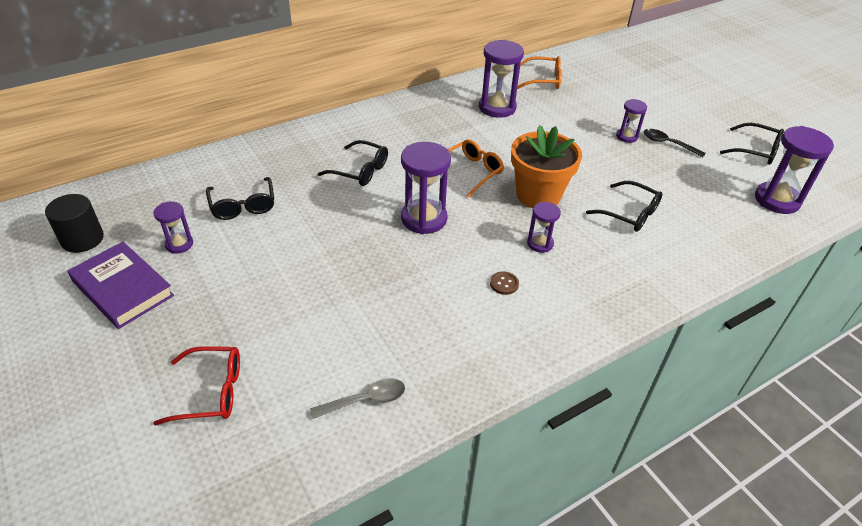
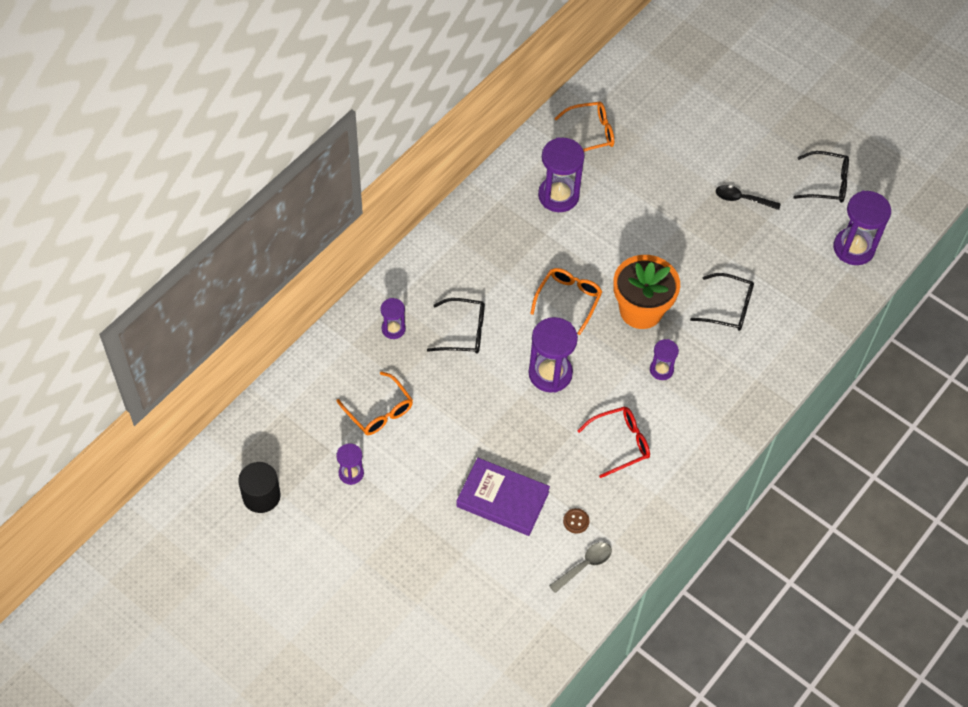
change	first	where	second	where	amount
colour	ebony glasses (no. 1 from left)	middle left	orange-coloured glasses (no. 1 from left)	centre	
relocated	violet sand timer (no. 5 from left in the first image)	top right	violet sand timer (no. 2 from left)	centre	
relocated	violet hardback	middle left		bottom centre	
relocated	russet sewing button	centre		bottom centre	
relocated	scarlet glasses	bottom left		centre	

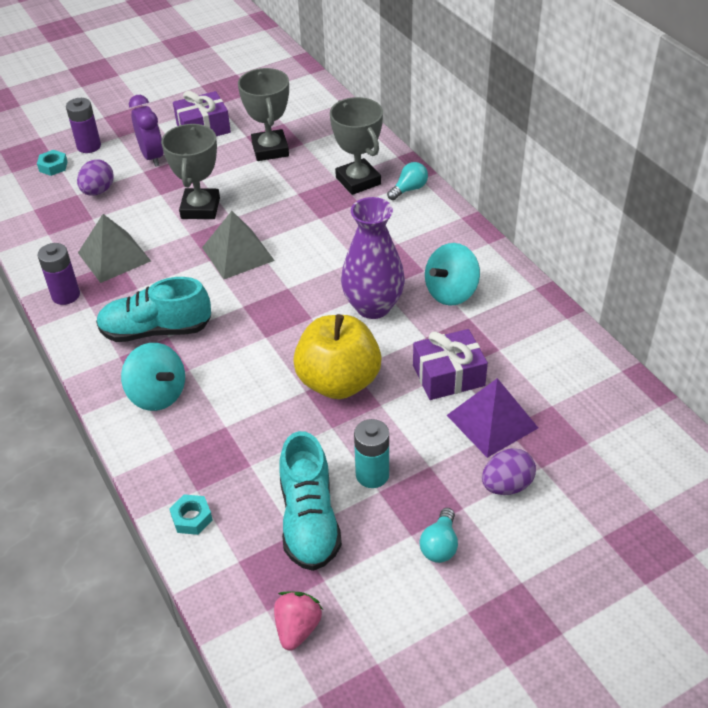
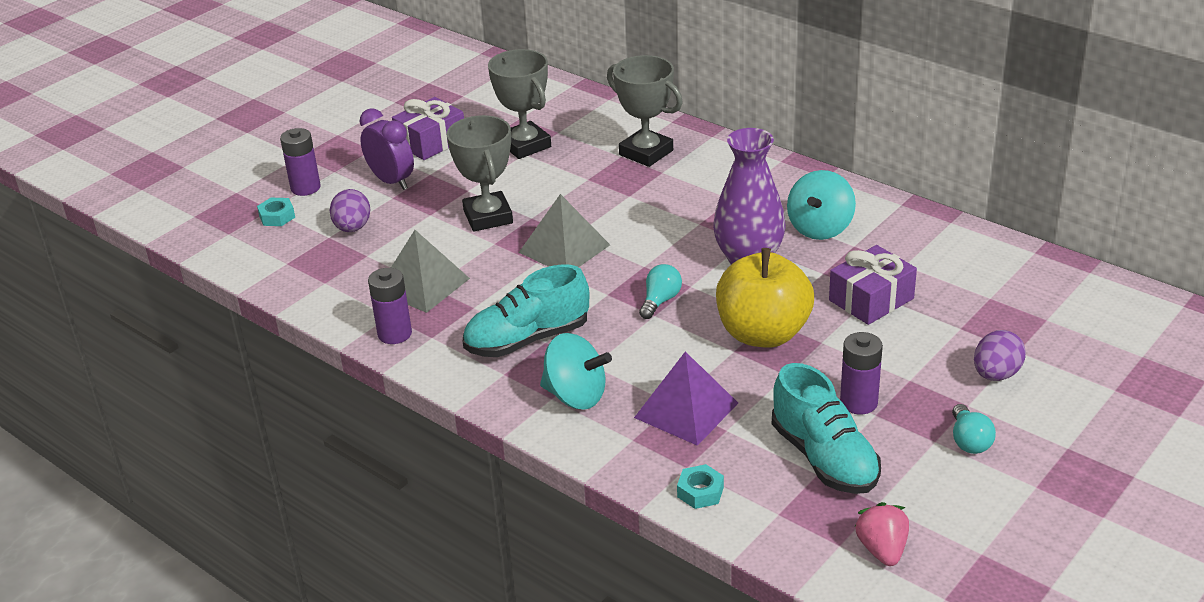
change	first	where	second	where	amount
relocated	violet pyramid	middle right		centre	
relocated	teal bulb (no. 1 from left)	top centre		centre	
colour	teal power cell	centre	violet power cell (no. 3 from left)	middle right	

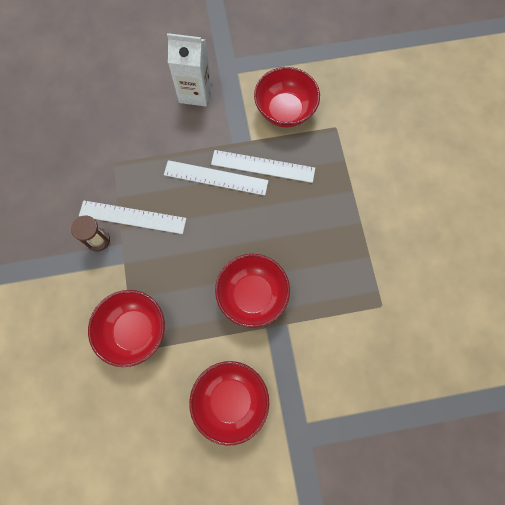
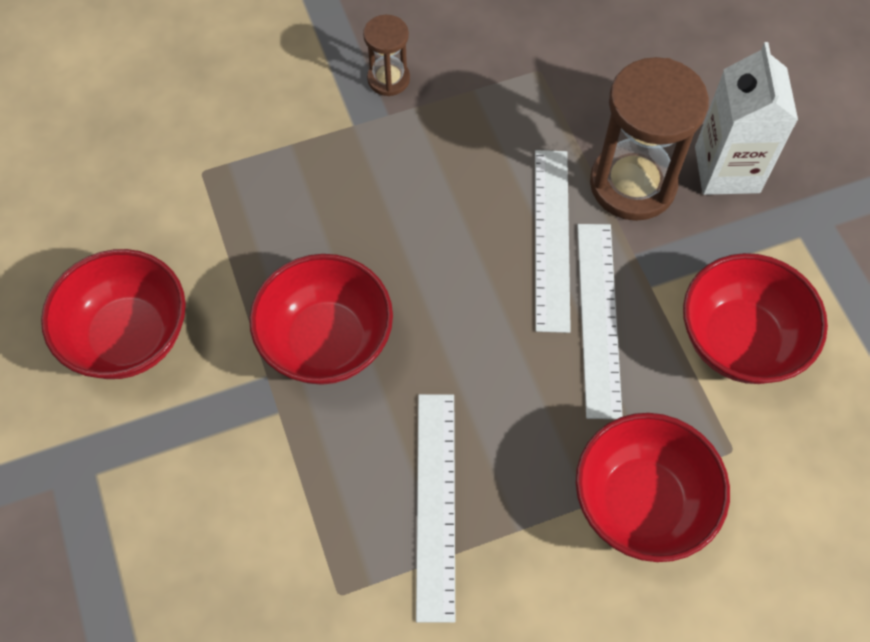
change	first	where	second	where	amount
relocated	white straightedge (no. 1 from left)	middle left		bottom centre	
relocated	scarlet deep dish (no. 1 from left in the first image)	middle left	scarlet deep dish (no. 3 from left)	bottom right	
appeared			russet sand timer (no. 2 from left)	top right	

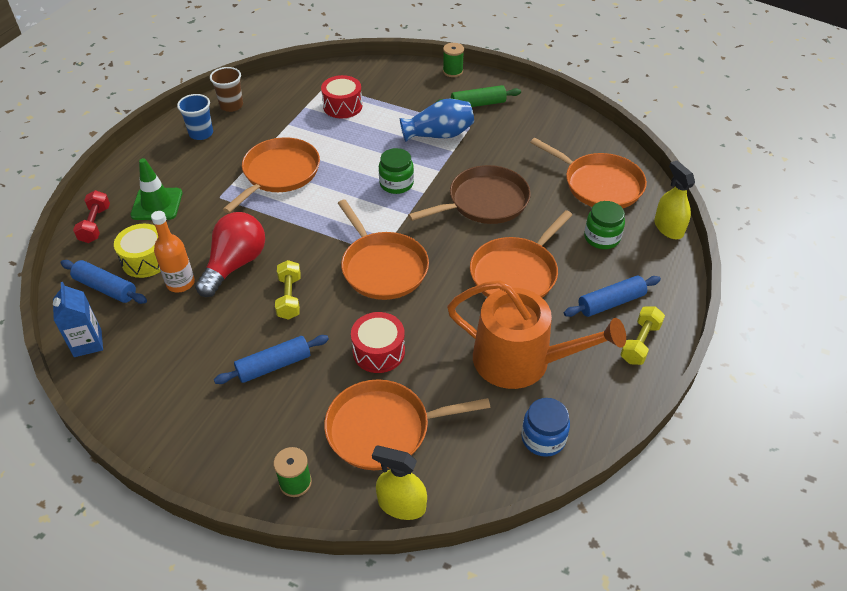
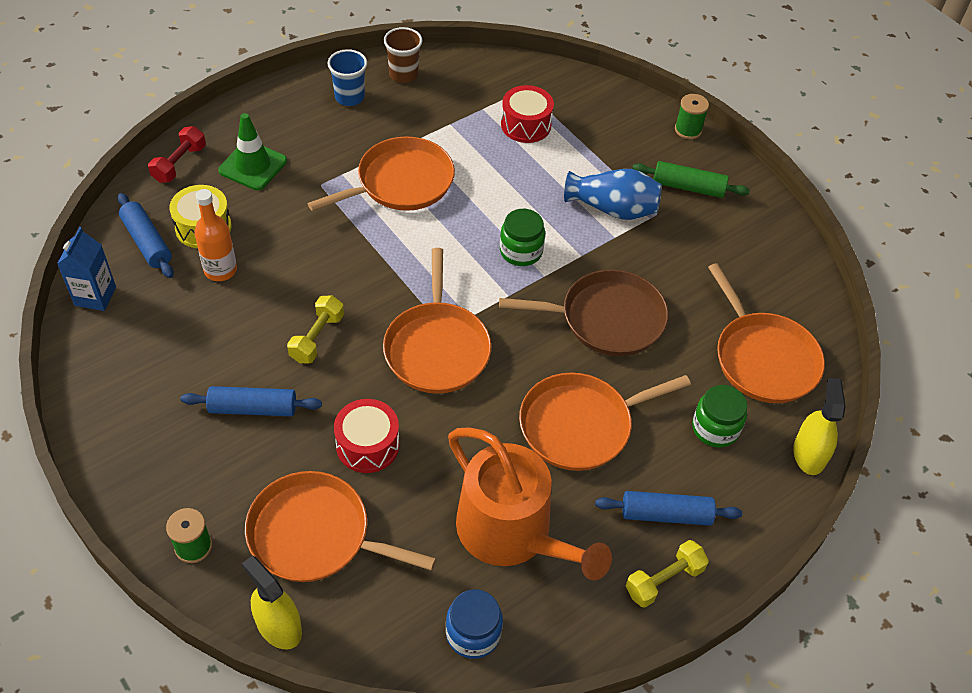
change	first	where	second	where	amount
missing	scarlet bulb	middle left			

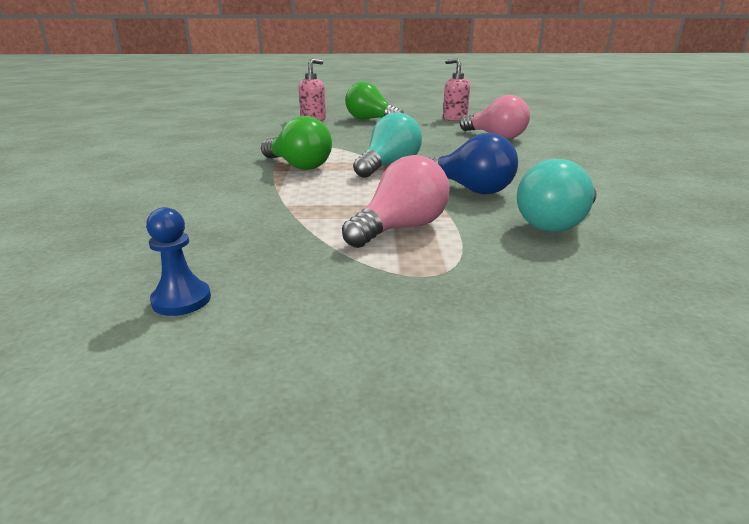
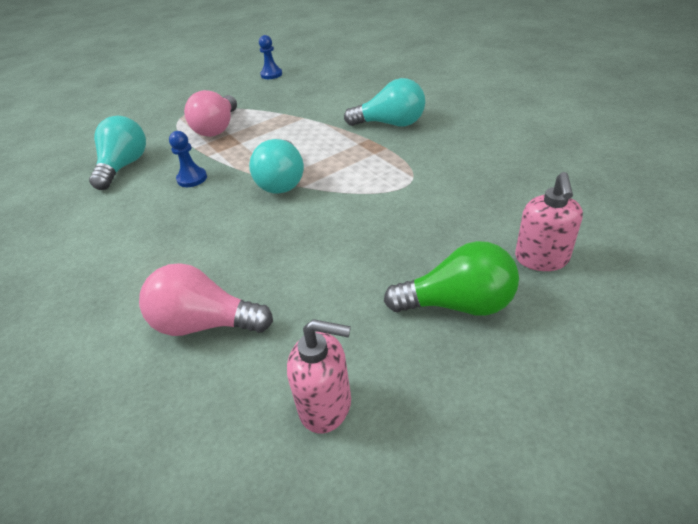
change	first	where	second	where	amount
exchanged	blue bulb	top centre	blue game pawn (no. 1 from left)	top left	
appeared			teal bulb (no. 3 from left)	top centre	
missing	green bulb (no. 1 from left)	top centre			

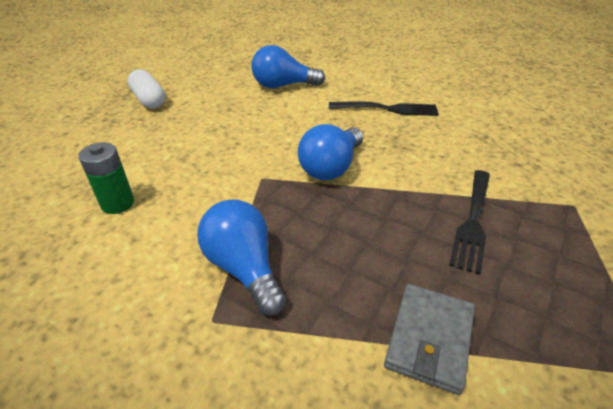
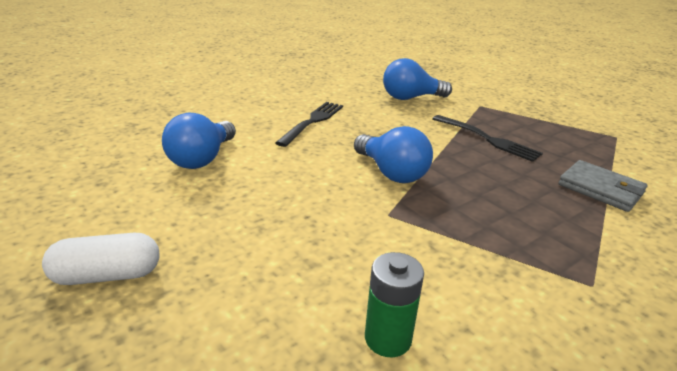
change	first	where	second	where	amount
relocated	blue bulb (no. 1 from left in the first image)	centre	blue bulb (no. 3 from left)	top centre	

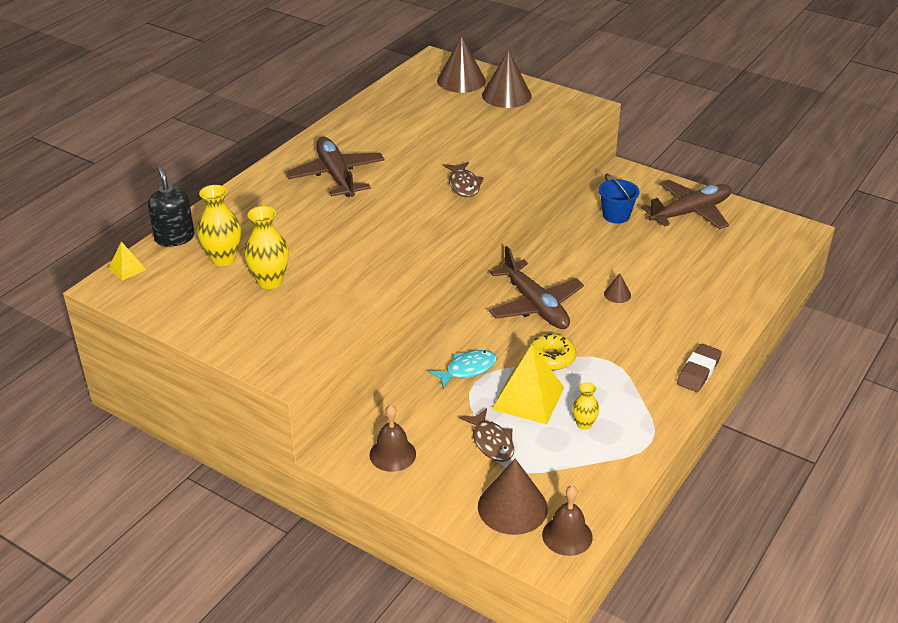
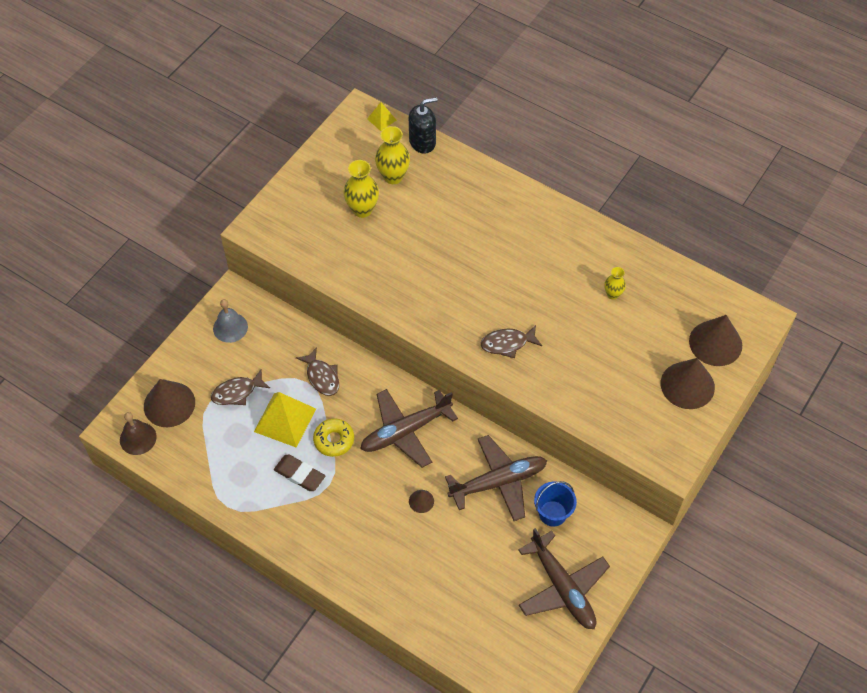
change	first	where	second	where	amount
colour	russet school bell (no. 1 from left)	bottom centre	gray school bell	middle left	
relocated	russet gum eraser	middle right		bottom centre	
colour	teal toy fish	centre	russet toy fish (no. 2 from left)	centre	
relocated	russet toy plane (no. 1 from left in the first image)	top centre	russet toy plane (no. 2 from left)	bottom centre	
relocated	bright yellow vase (no. 3 from left)	centre		middle right	

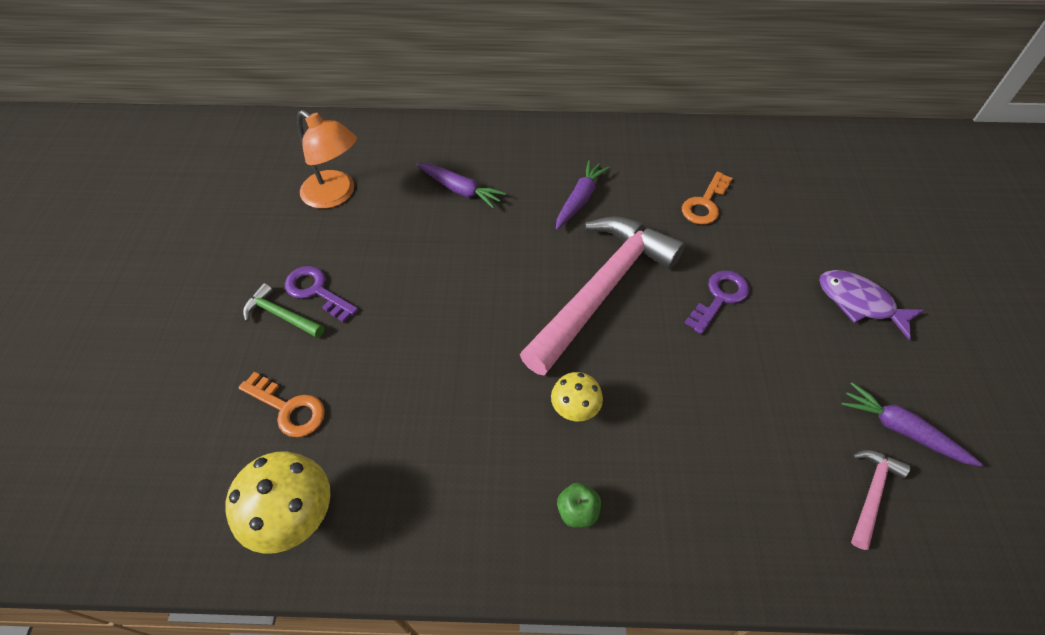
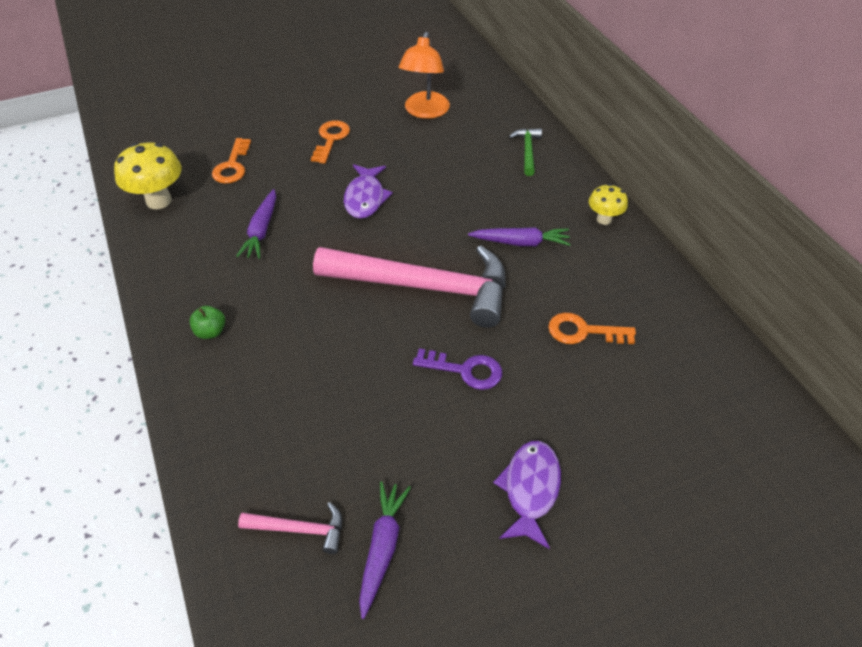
change	first	where	second	where	amount
relocated	violet toy carrot (no. 1 from left)	top centre		middle left	
colour	violet latchkey (no. 1 from left)	middle left	orange-coloured latchkey (no. 2 from left)	top centre	
appeared			violet toy fish (no. 1 from left)	top centre	
relocated	green hammer	middle left		top centre	
relocated	bright yellow fungus (no. 2 from left)	centre		top right	

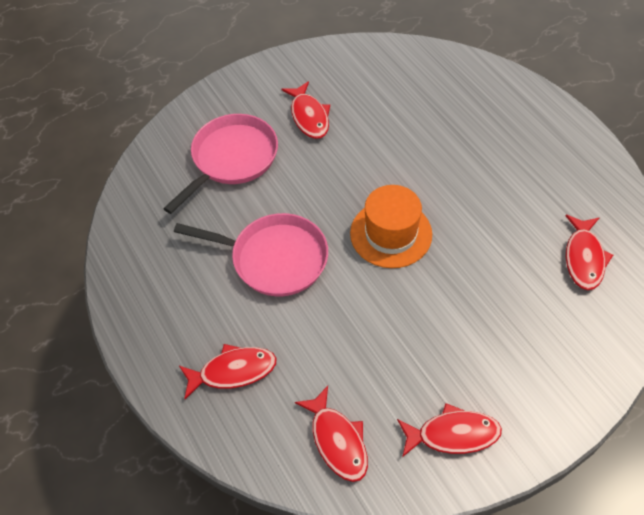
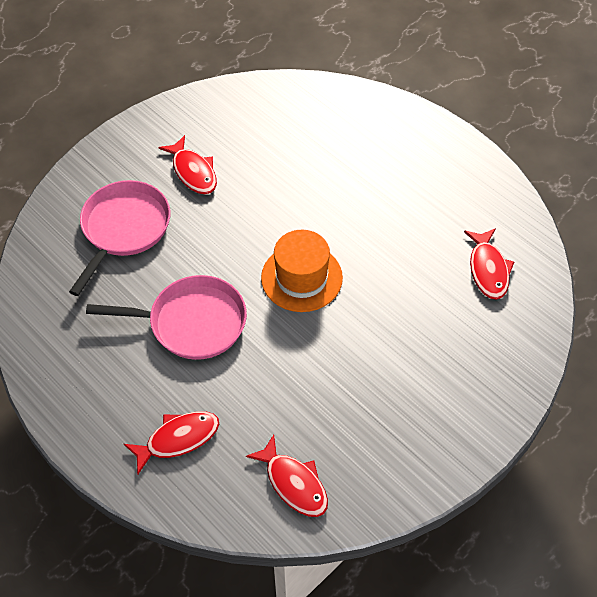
change	first	where	second	where	amount
missing	scarlet toy fish (no. 4 from left)	bottom right			

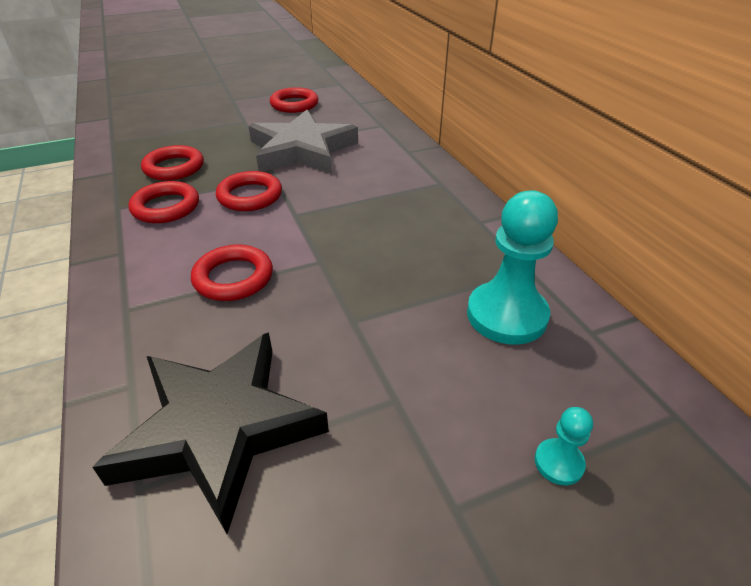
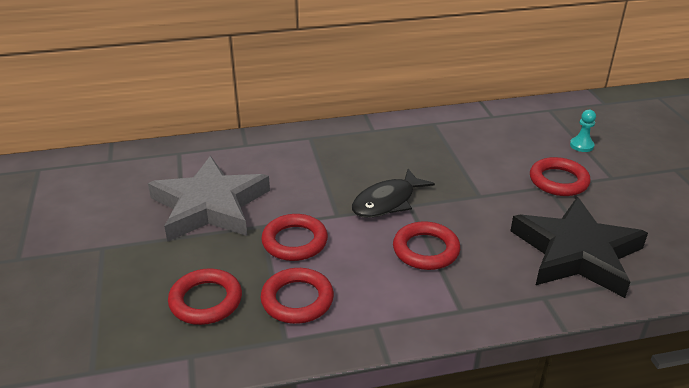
change	first	where	second	where	amount
appeared			ebony toy fish	centre	
relocated	scarlet torus (no. 5 from left)	top centre		middle right	
missing	teal game pawn (no. 1 from left)	middle right			

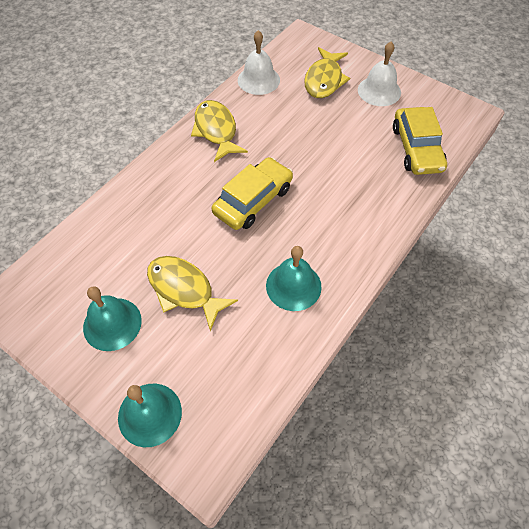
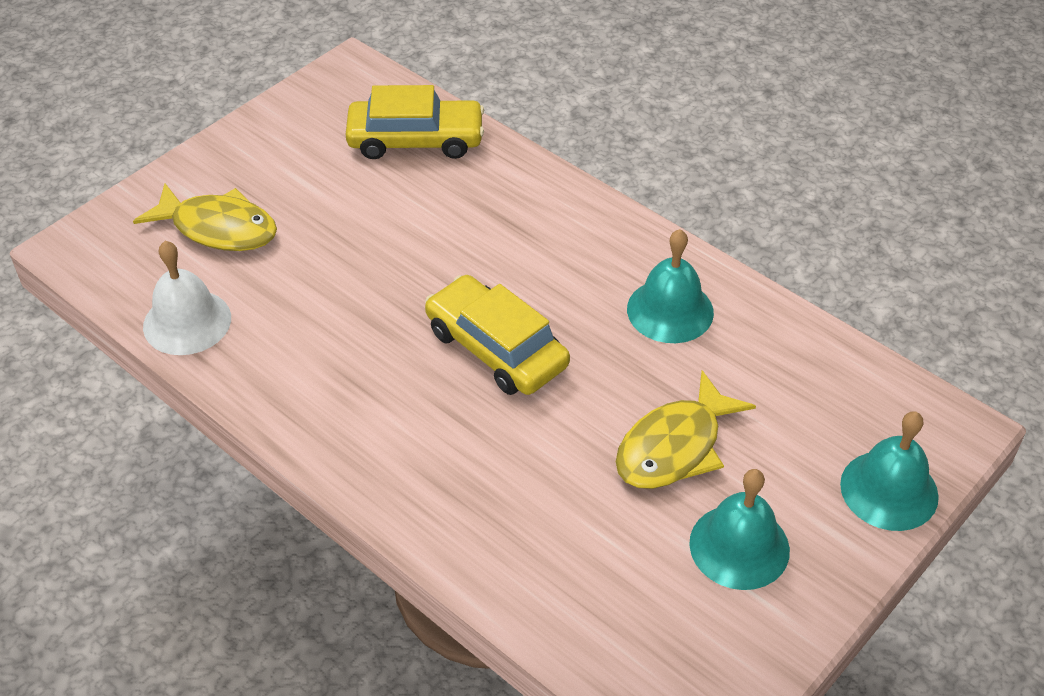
change	first	where	second	where	amount
missing	bright yellow toy fish (no. 2 from left)	top centre			
missing	white school bell (no. 2 from left)	top right			

